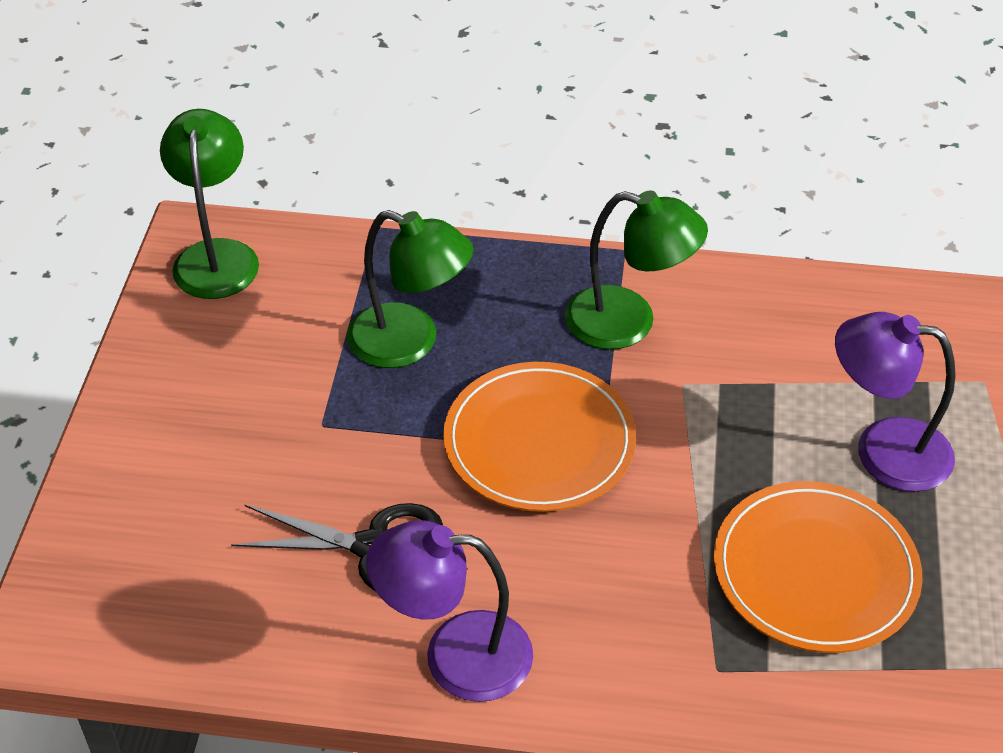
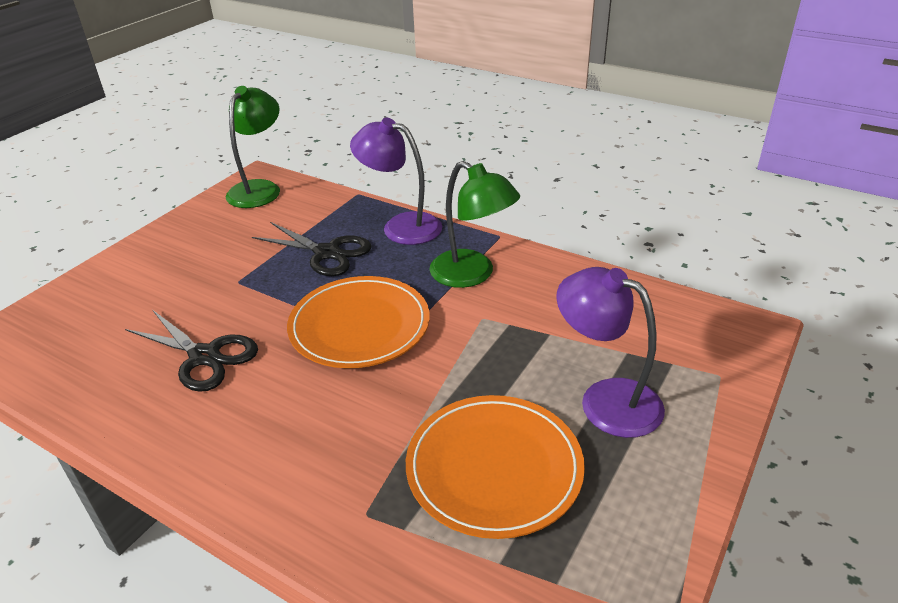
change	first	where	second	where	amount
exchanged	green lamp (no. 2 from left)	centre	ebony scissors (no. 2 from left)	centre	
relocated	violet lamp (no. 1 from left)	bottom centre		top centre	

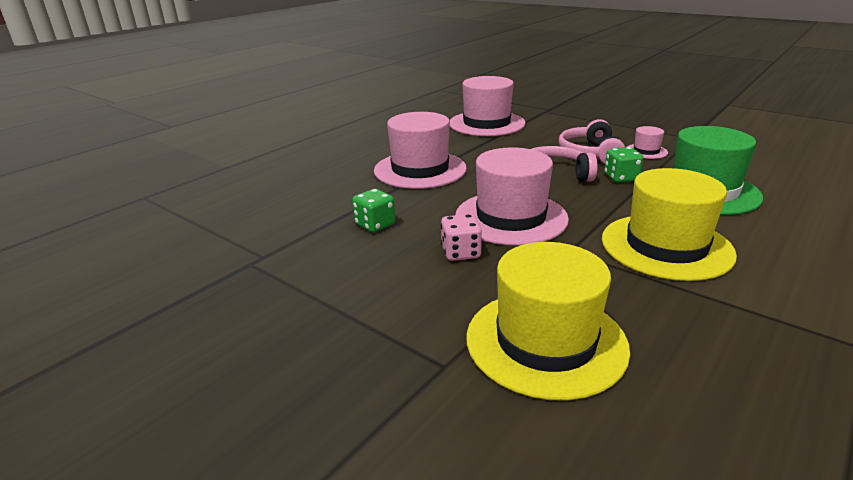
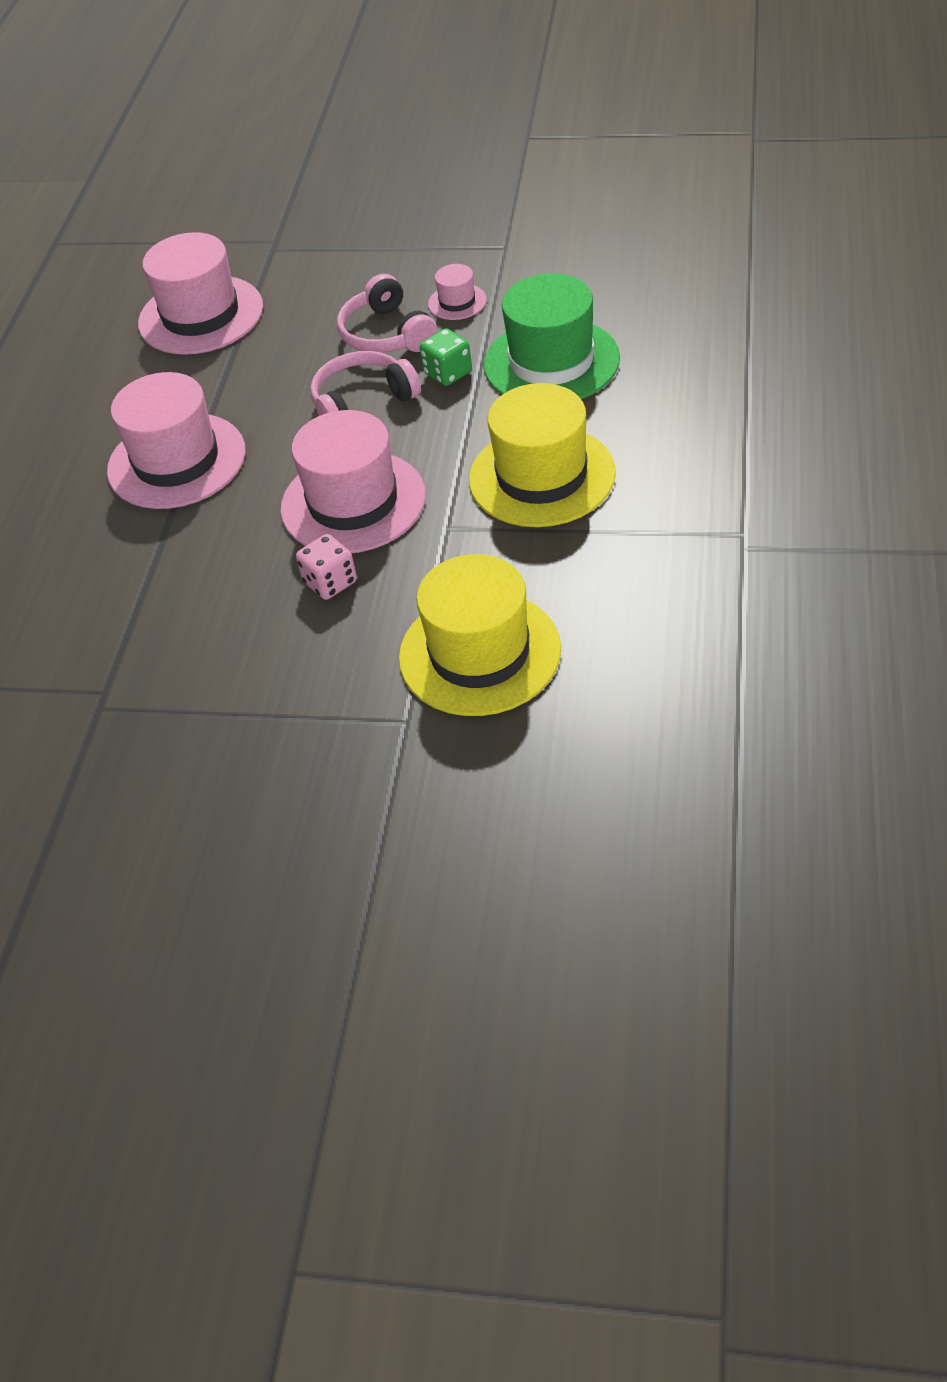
change	first	where	second	where	amount
missing	green dice (no. 1 from left)	centre			

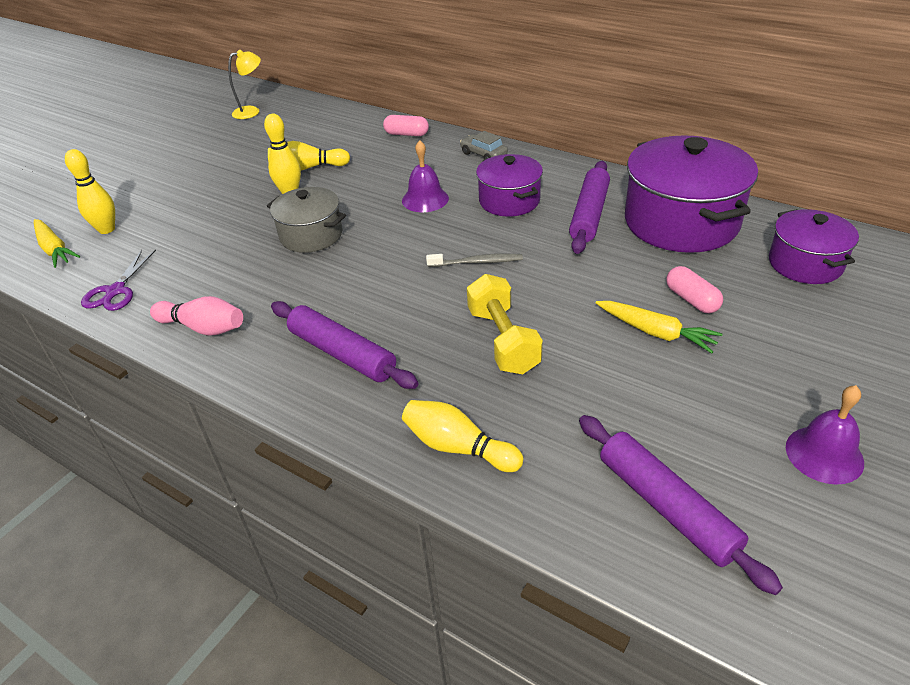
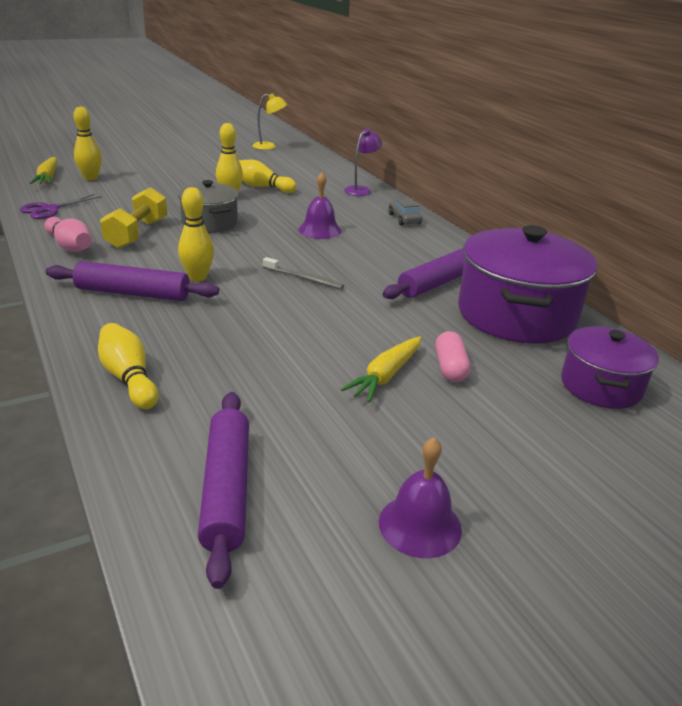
change	first	where	second	where	amount
spun	violet pastry roller (no. 1 from left)	centre		middle left	60 degrees counterclockwise
relocated	bright yellow hand weight	centre		top left	
appeared			bright yellow skittle (no. 3 from left)	top left	
spun	bright yellow toy carrot (no. 2 from left)	middle right		centre	60 degrees clockwise
exchanged	rosy capsule (no. 1 from left)	top centre	violet lamp	top centre	
missing	violet pot (no. 1 from left)	top centre			

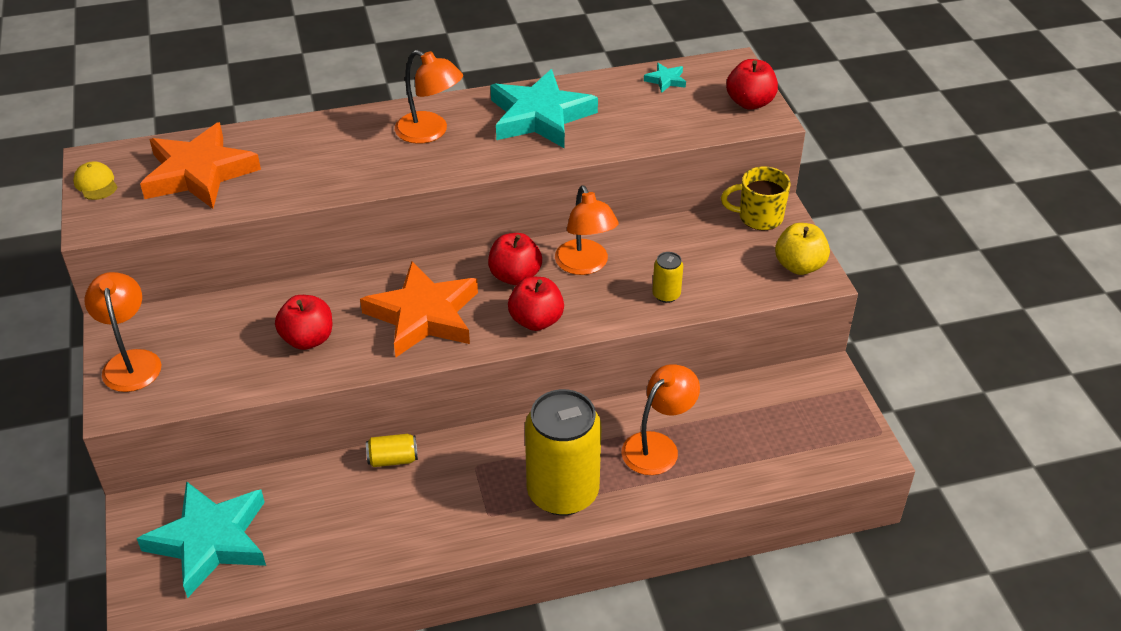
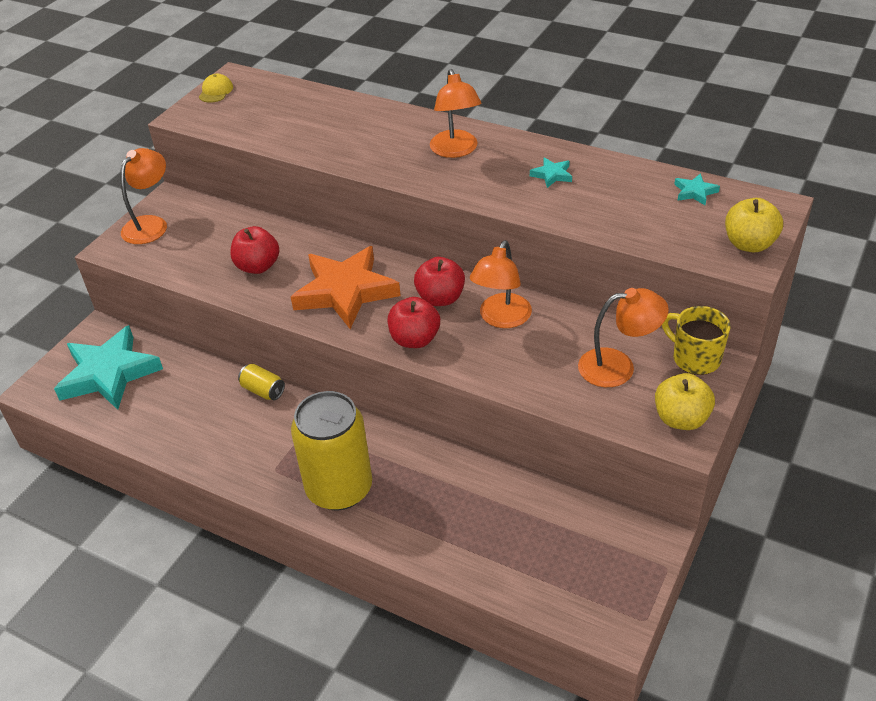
change	first	where	second	where	amount
size	teal five-pointed star (no. 2 from left)	top centre		top centre	x0.40
relocated	orange-coloured lamp (no. 4 from left)	centre		middle right	
colour	scarlet apple (no. 4 from left)	top right	bright yellow apple (no. 2 from left)	top right	
missing	orange-coloured five-pointed star (no. 1 from left)	top left			
missing	bright yellow soda can (no. 3 from left)	centre			

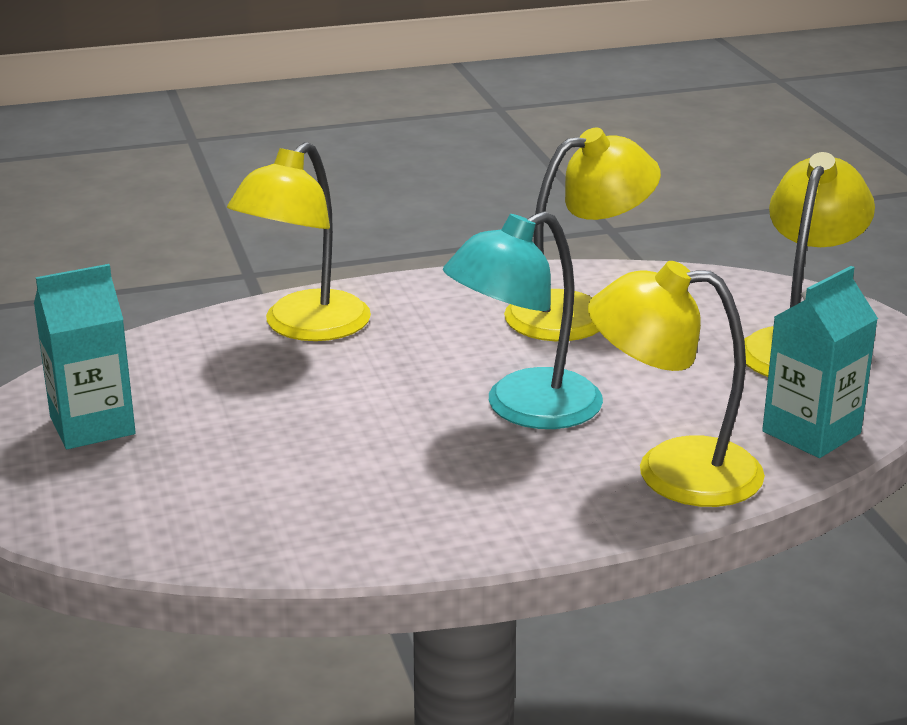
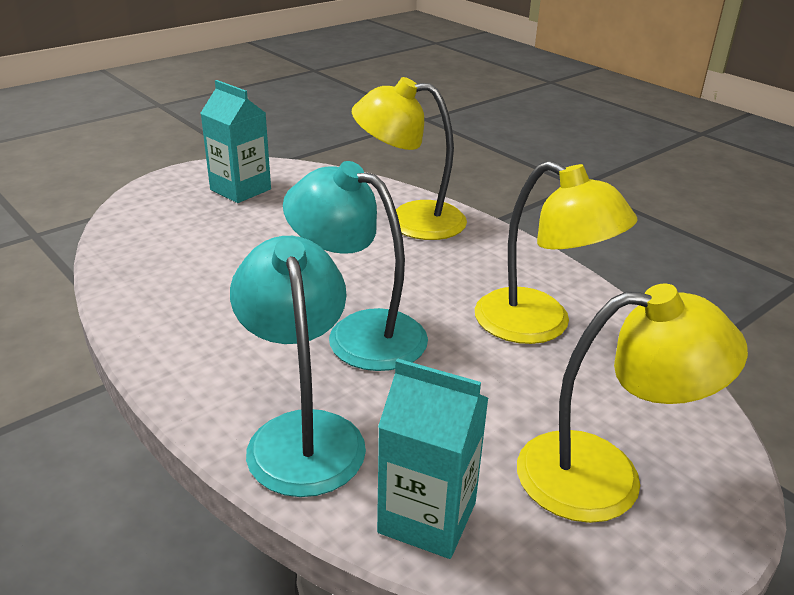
change	first	where	second	where	amount
colour	bright yellow lamp (no. 3 from left)	middle right	teal lamp (no. 1 from left)	centre	

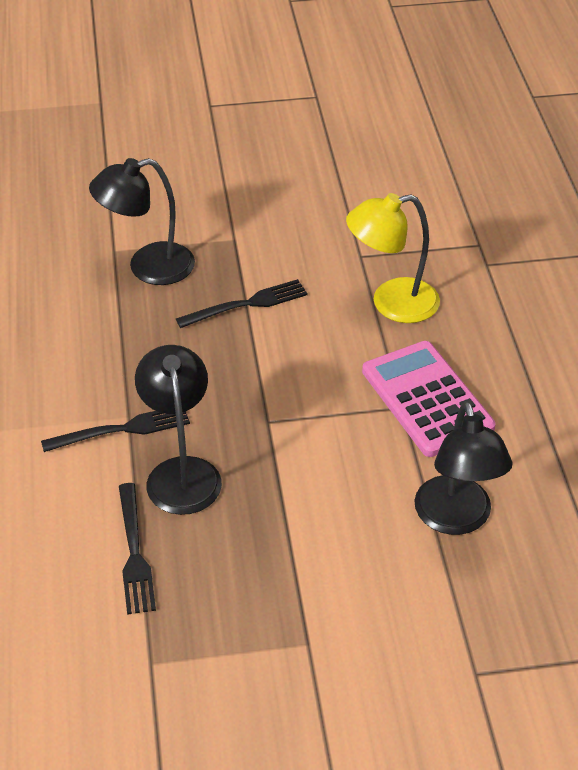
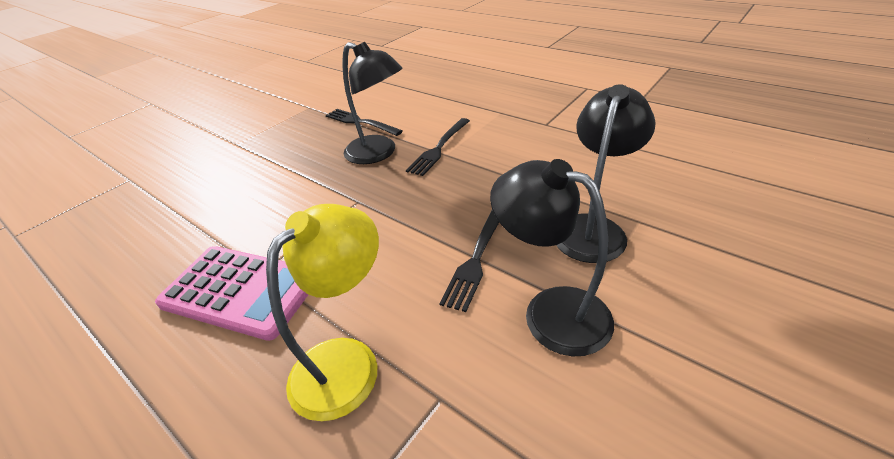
change	first	where	second	where	amount
relocated	ebony lamp (no. 3 from left in the first image)	middle right	ebony lamp (no. 2 from left)	centre	

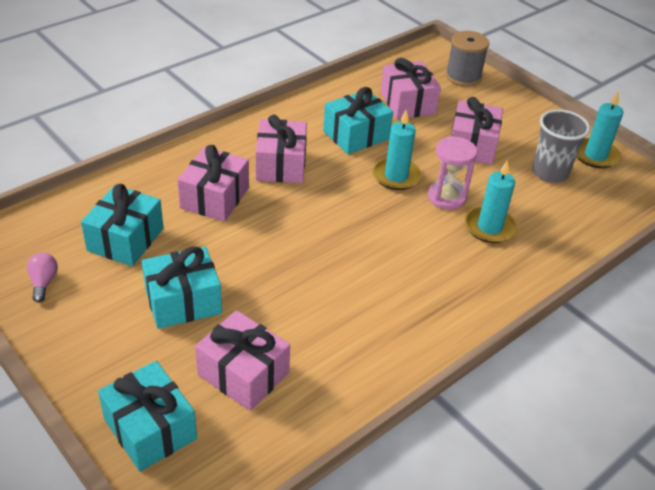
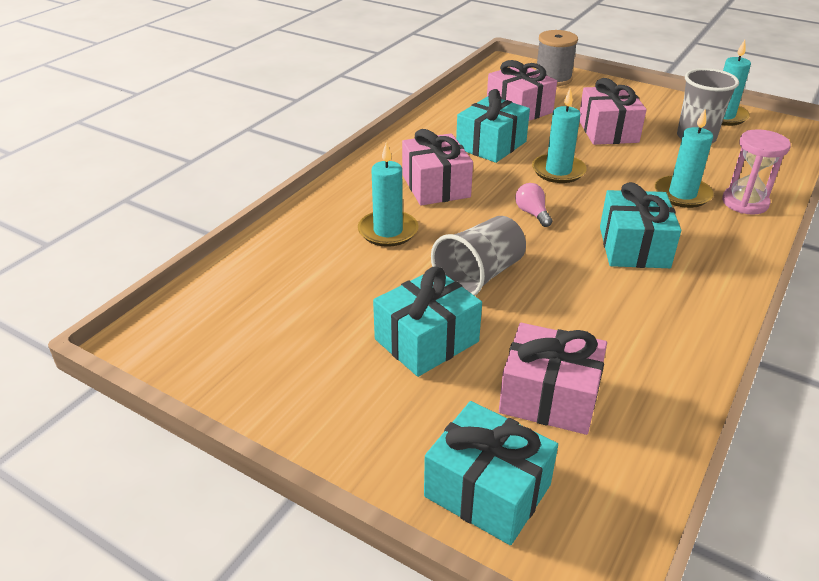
change	first	where	second	where	amount
exchanged	rosy present (no. 1 from left)	middle left	teal candle (no. 1 from left)	centre	
appeared			gray cup (no. 1 from left)	centre	
relocated	rosy bulb	middle left		centre	
relocated	teal present (no. 1 from left in the first image)	middle left	teal present (no. 4 from left)	middle right	
relocated	rosy sand timer	middle right		top right	

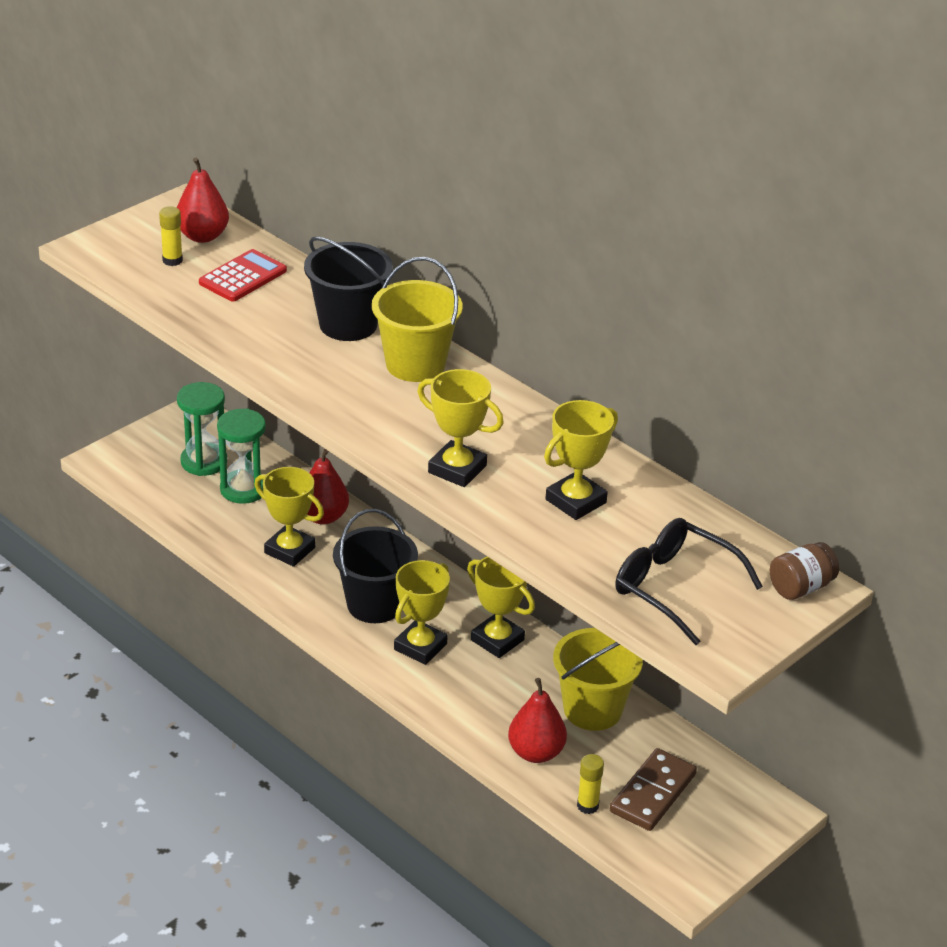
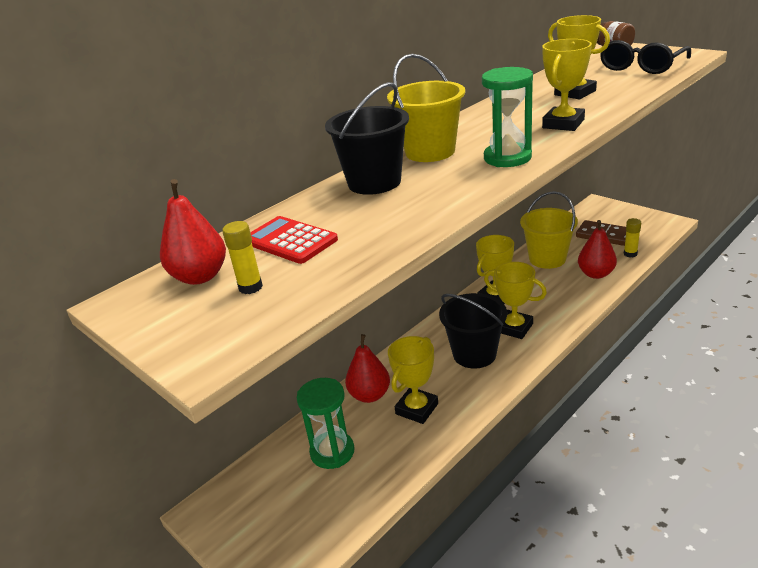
change	first	where	second	where	amount
relocated	green sand timer (no. 1 from left in the first image)	middle left	green sand timer (no. 2 from left)	top right	

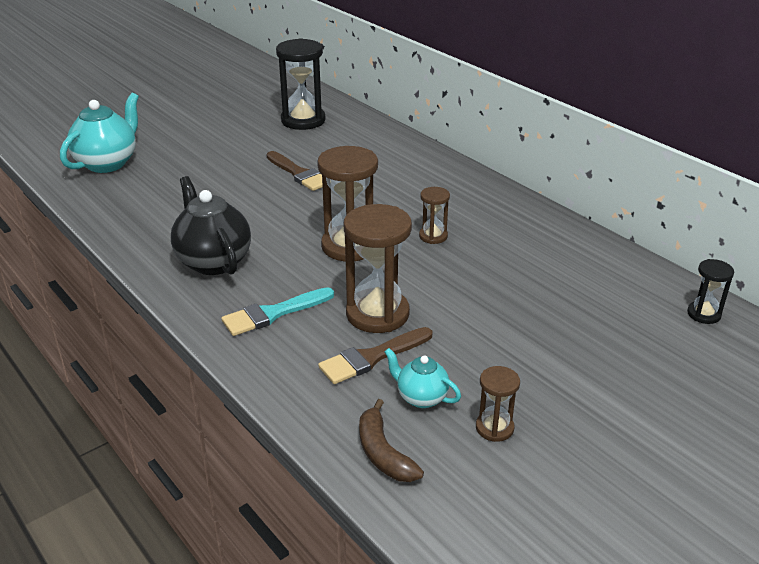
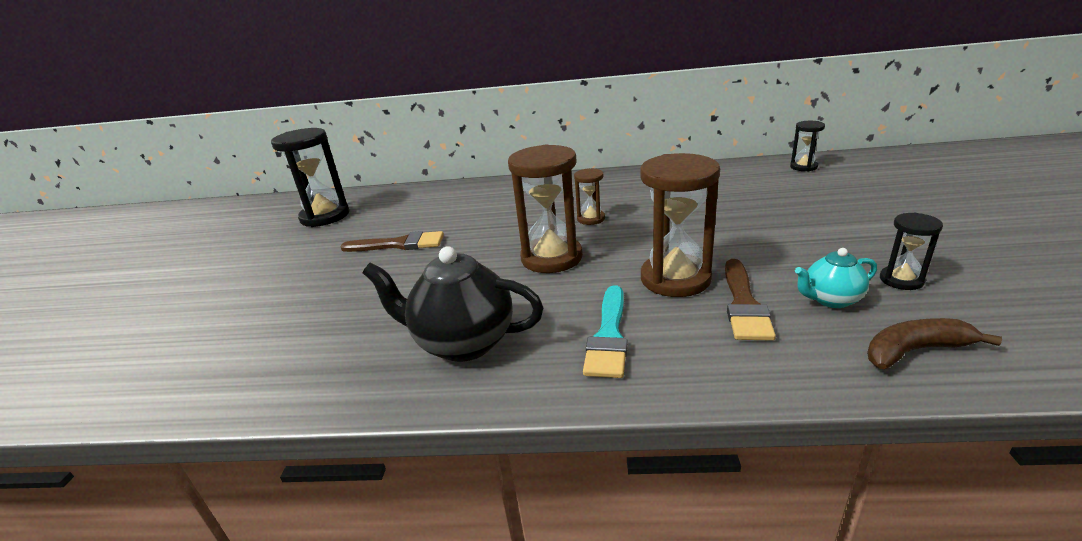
change	first	where	second	where	amount
spun	russet toy banana	bottom centre		middle right	150 degrees clockwise
colour	russet sand timer (no. 4 from left)	bottom centre	ebony sand timer (no. 3 from left)	middle right	
missing	teal teapot (no. 1 from left)	top left			

